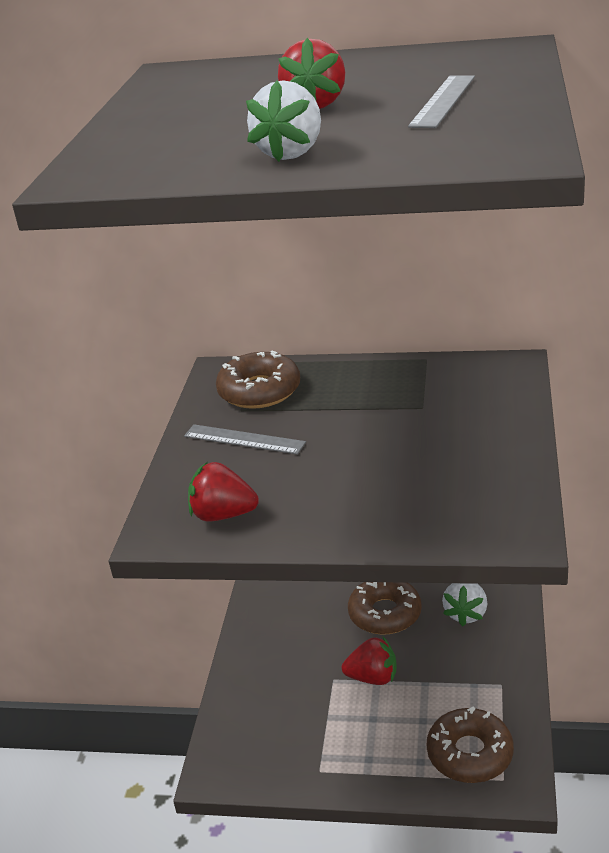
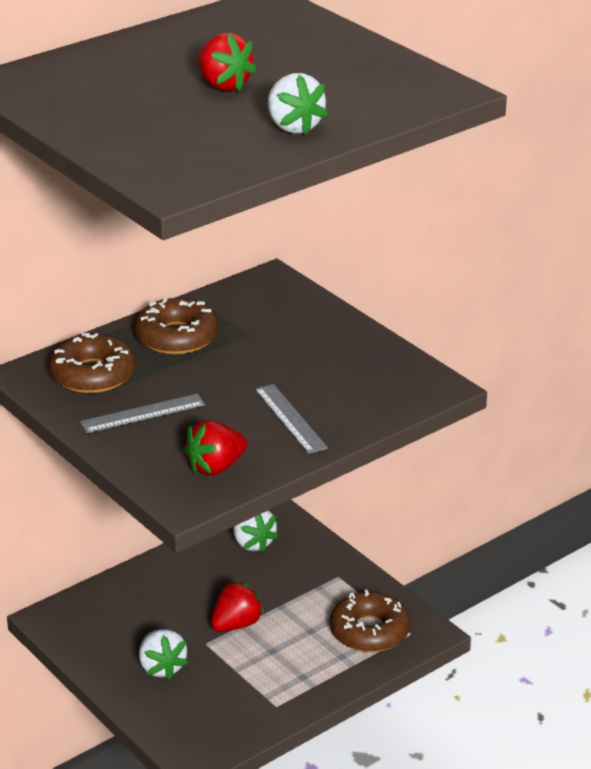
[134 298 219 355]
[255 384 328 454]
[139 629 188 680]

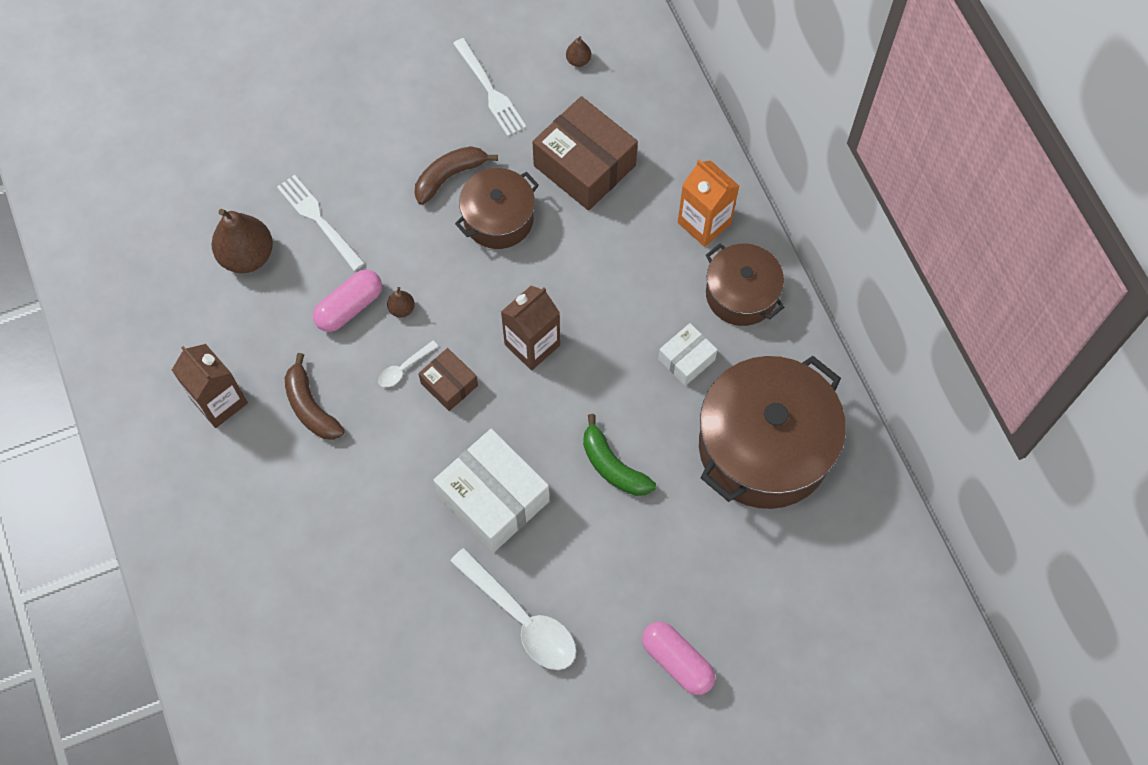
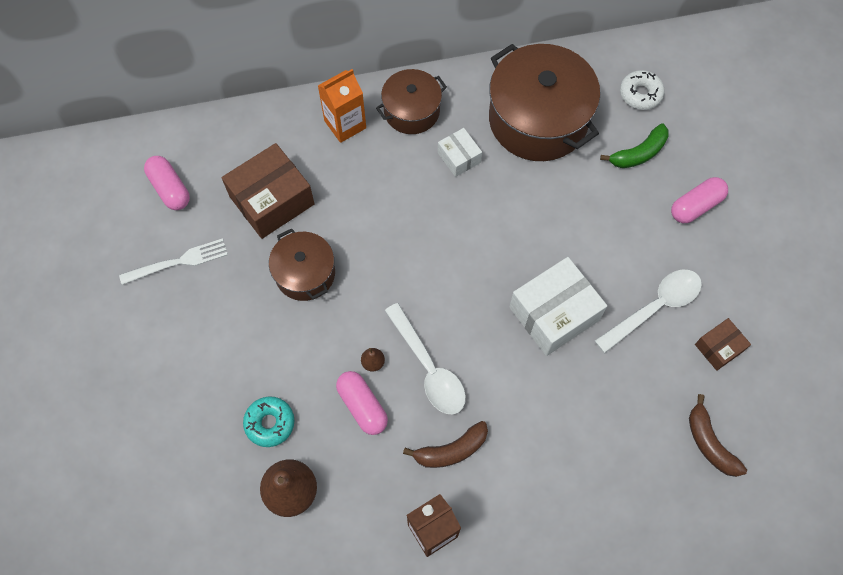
[243 396 295 447]
[385 303 466 414]
[689 394 747 477]
[695 318 751 371]
[501 286 560 371] (first image)
[144 156 190 210]
[600 123 669 168]
[620 70 665 110]

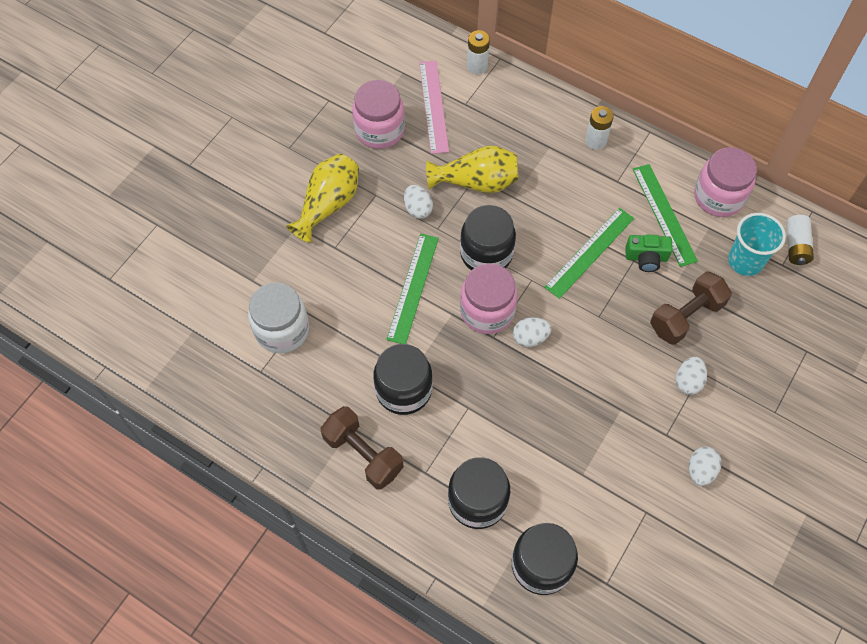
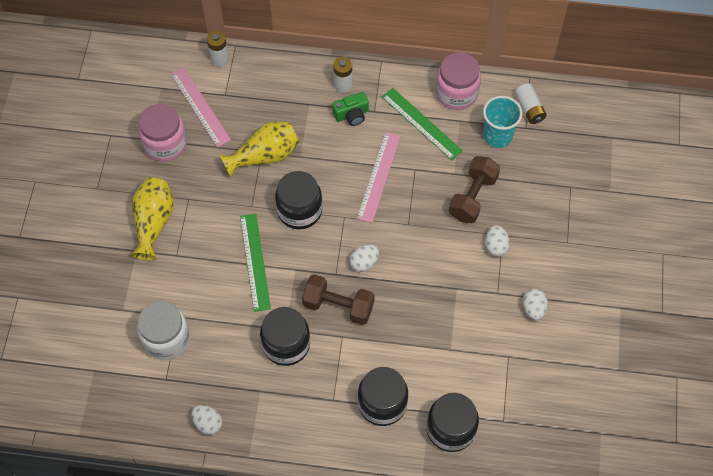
[302 274 375 325]
[191 405 222 435]
[460 264 517 334] (first image)
[357 132 401 223]
[332 92 369 126]

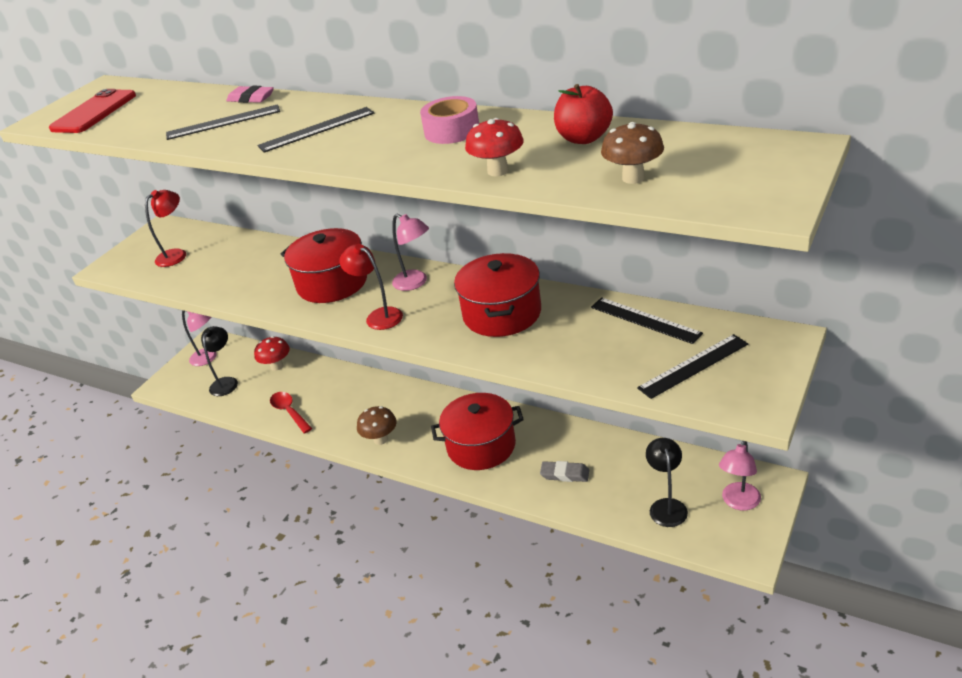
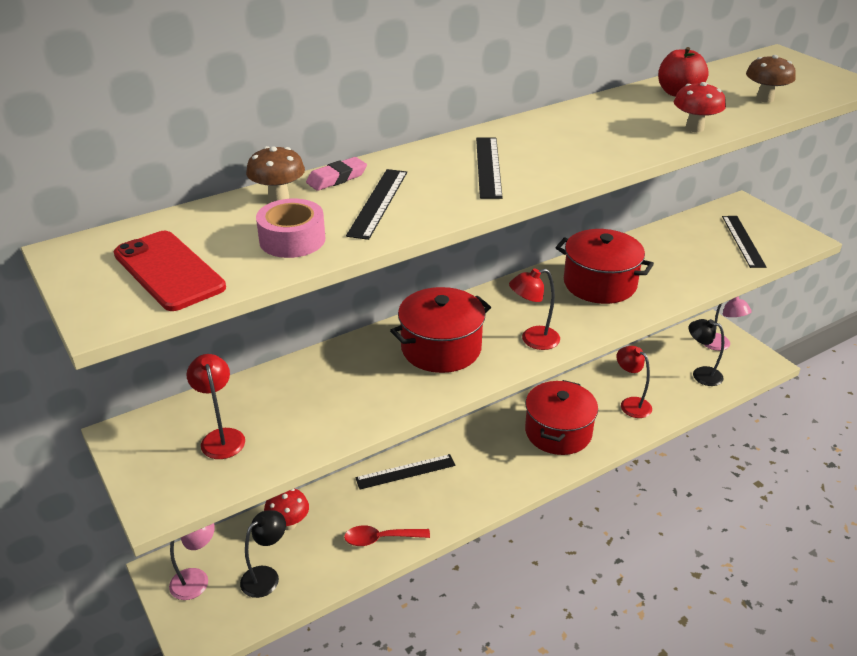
[240 510 286 598]
[246 146 305 202]
[392 214 429 291] (first image)
[256 199 325 258]
[616 346 652 418]
[355 454 456 489]

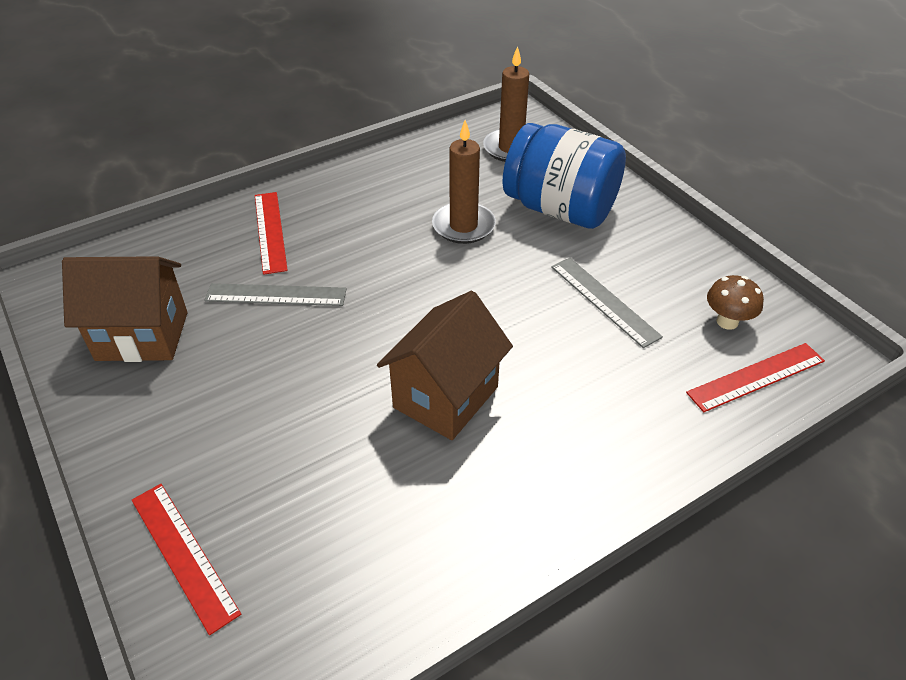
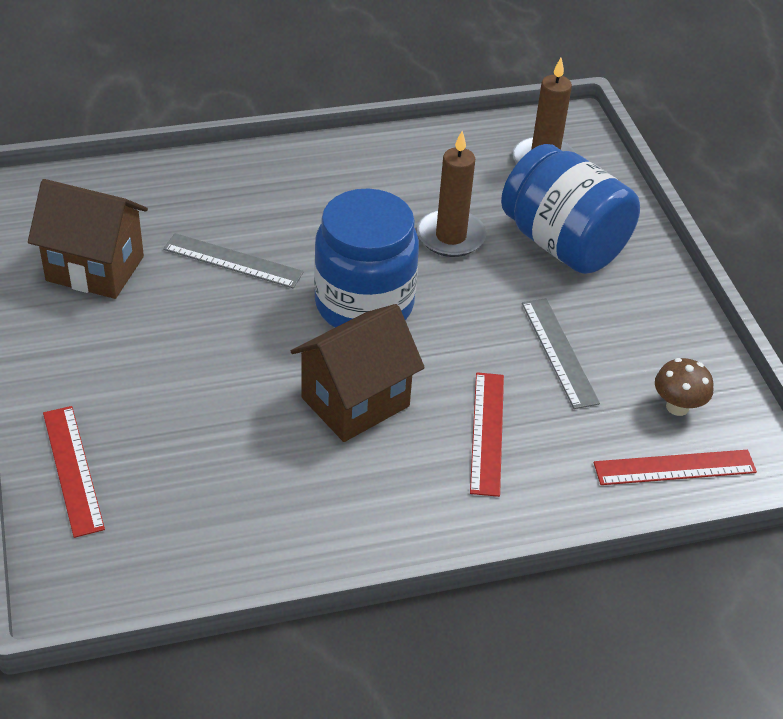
[470 372 504 497]
[314 188 419 328]

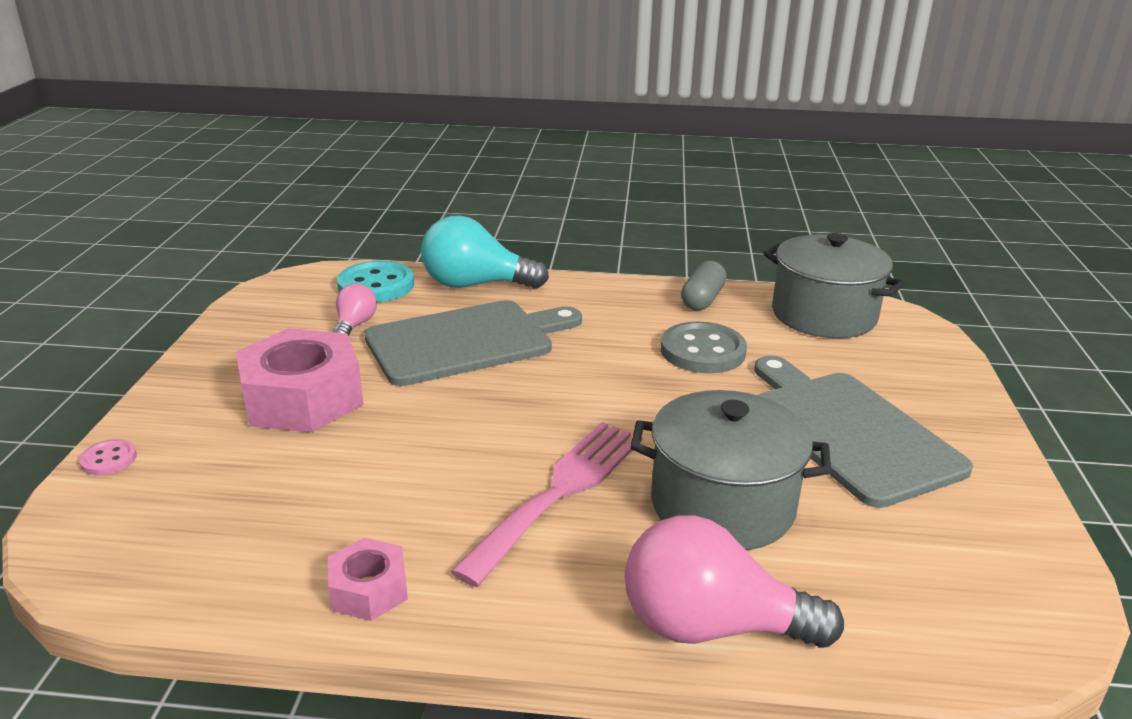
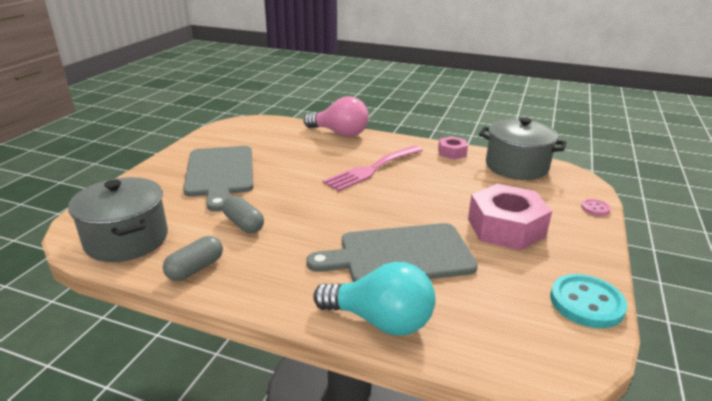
[333 284 377 336] (first image)
[550 274 628 328]
[479 117 567 180]
[222 196 264 233]

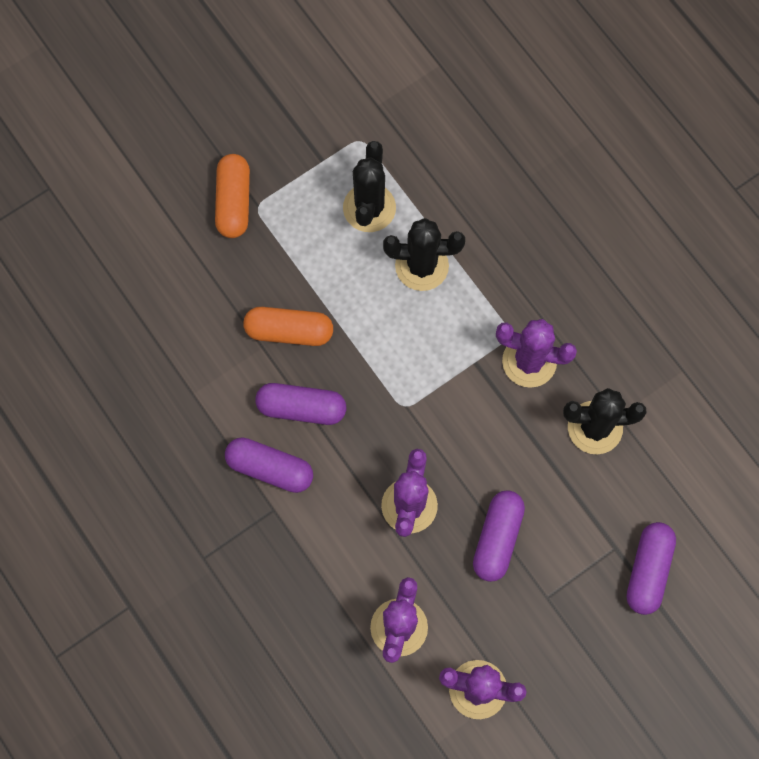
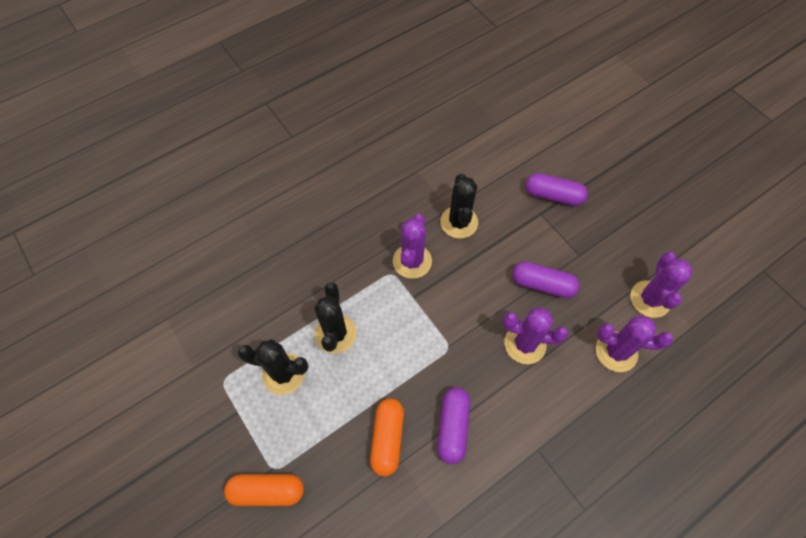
[225 437 313 493] (first image)

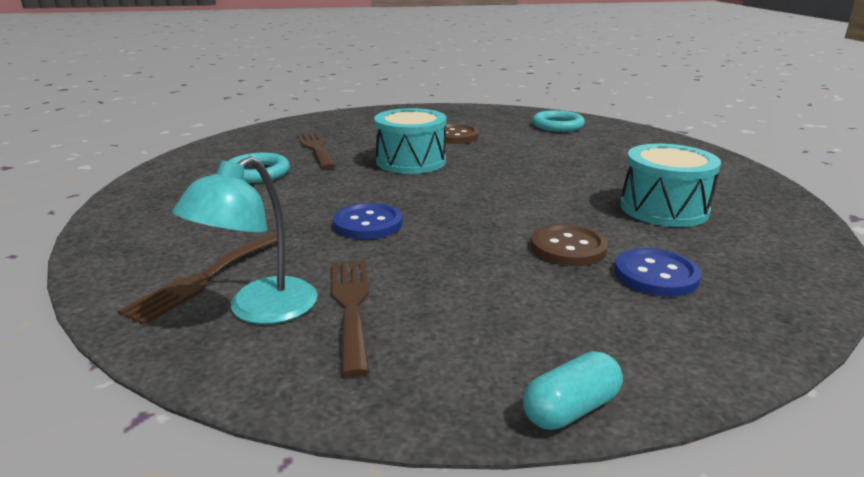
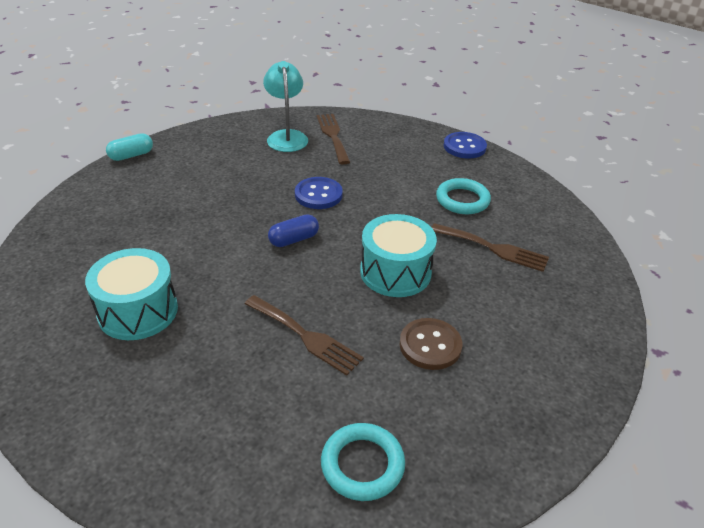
[245 295 364 376]
[106 133 153 161]
[531 224 608 266] (first image)
[443 132 487 159]
[268 214 319 247]

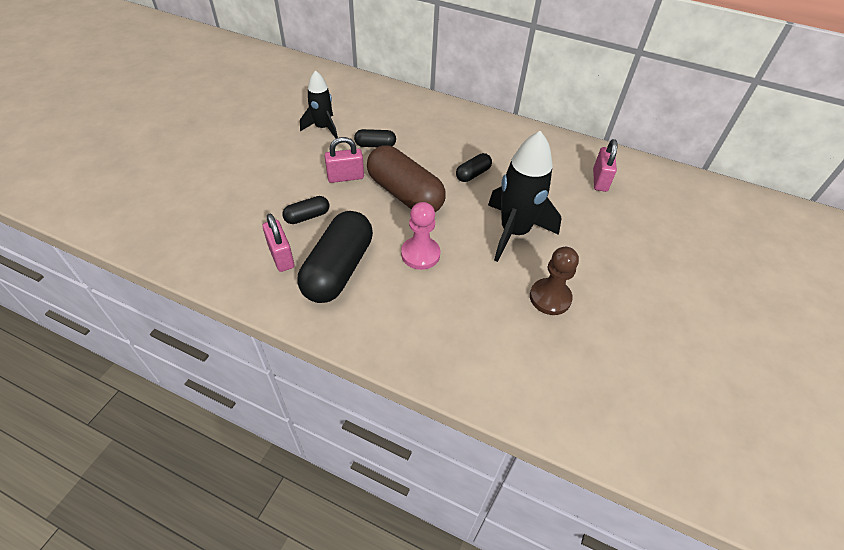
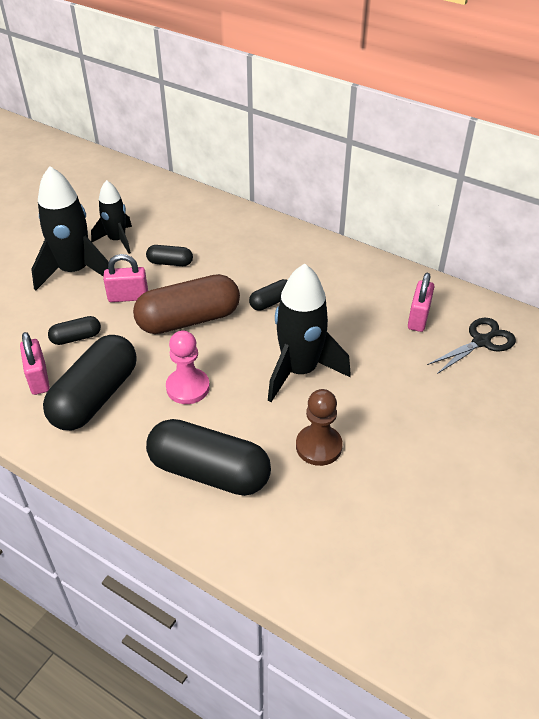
[133 274 240 334]
[31 166 109 291]
[146 419 271 496]
[427 318 516 374]

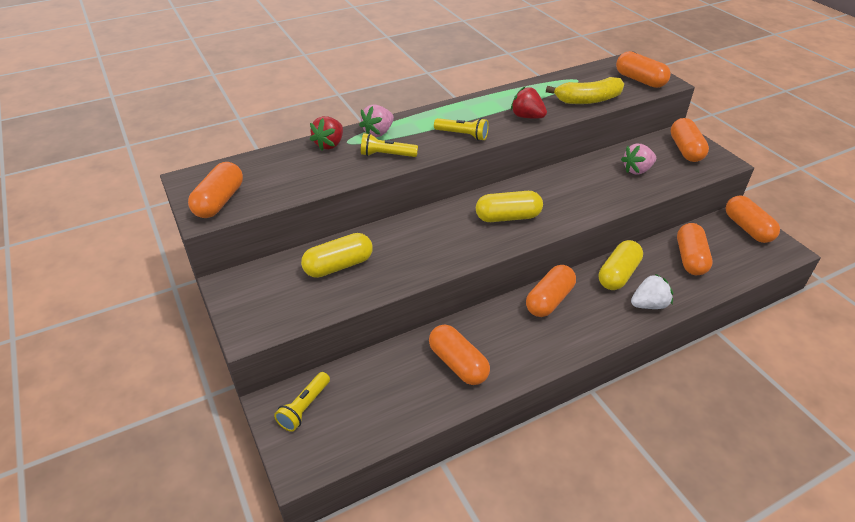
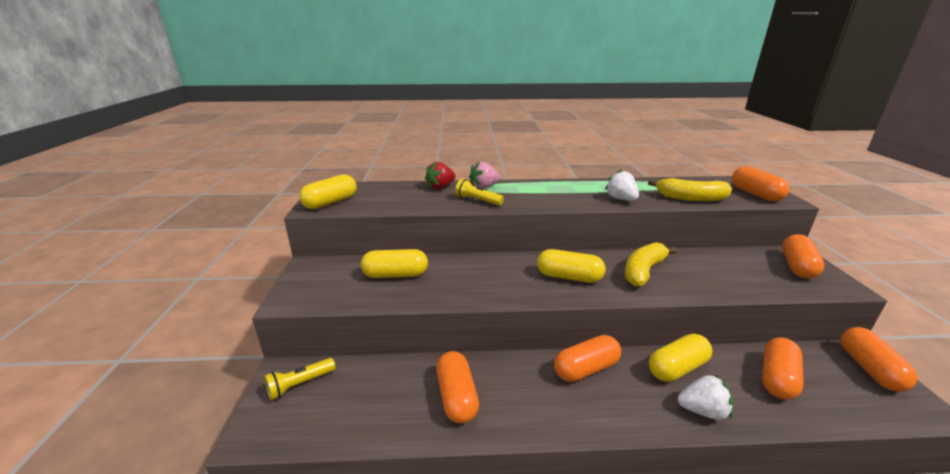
[299 174 357 209]
[434 118 489 141] (first image)
[605 169 639 201]
[621 144 656 175] (first image)
[625 242 677 287]

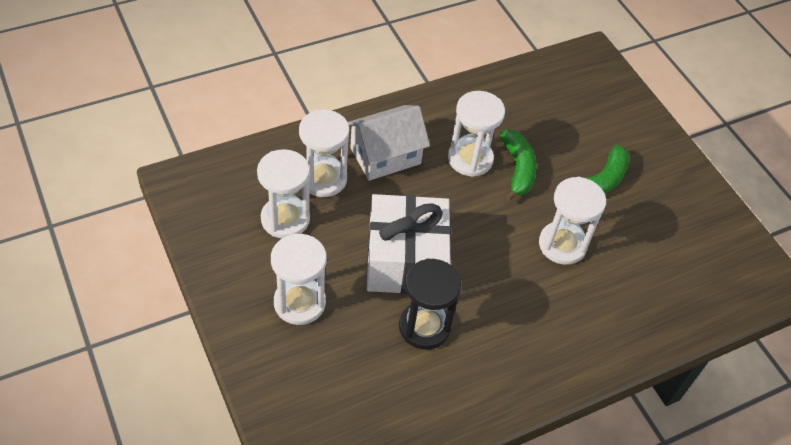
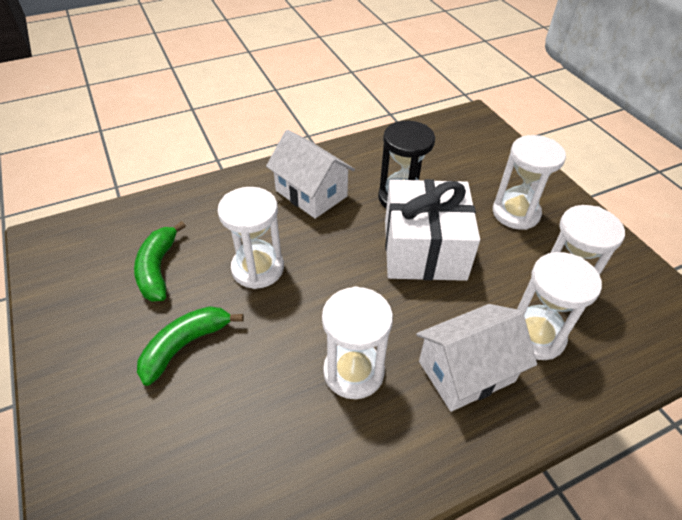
[134 221 186 302]
[266 130 355 219]

